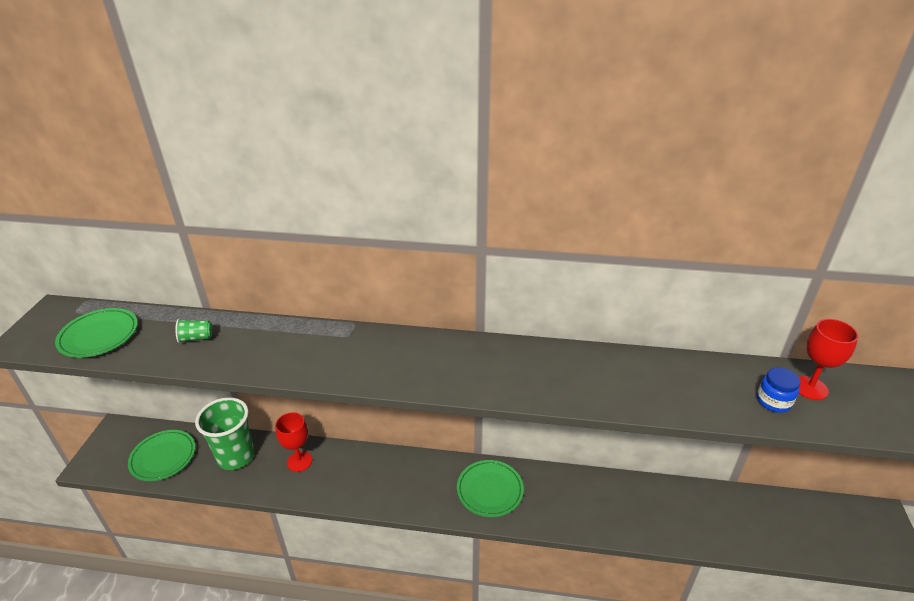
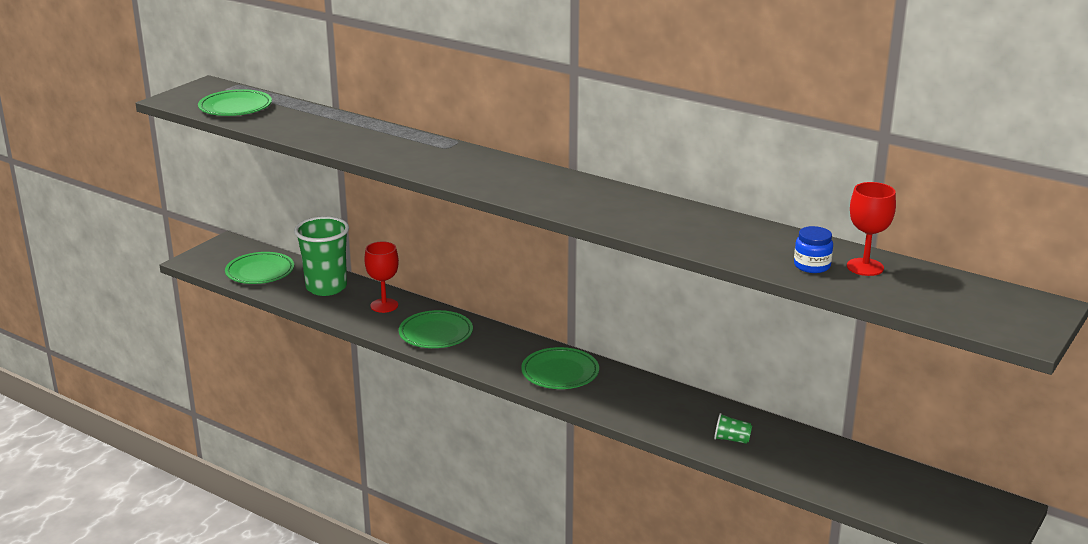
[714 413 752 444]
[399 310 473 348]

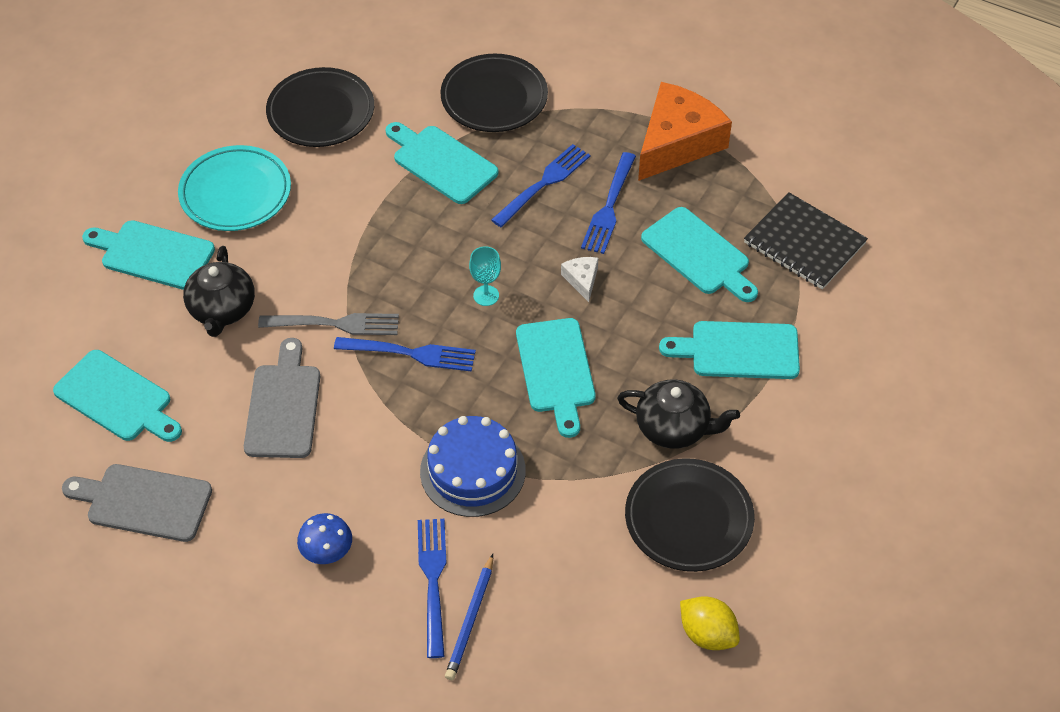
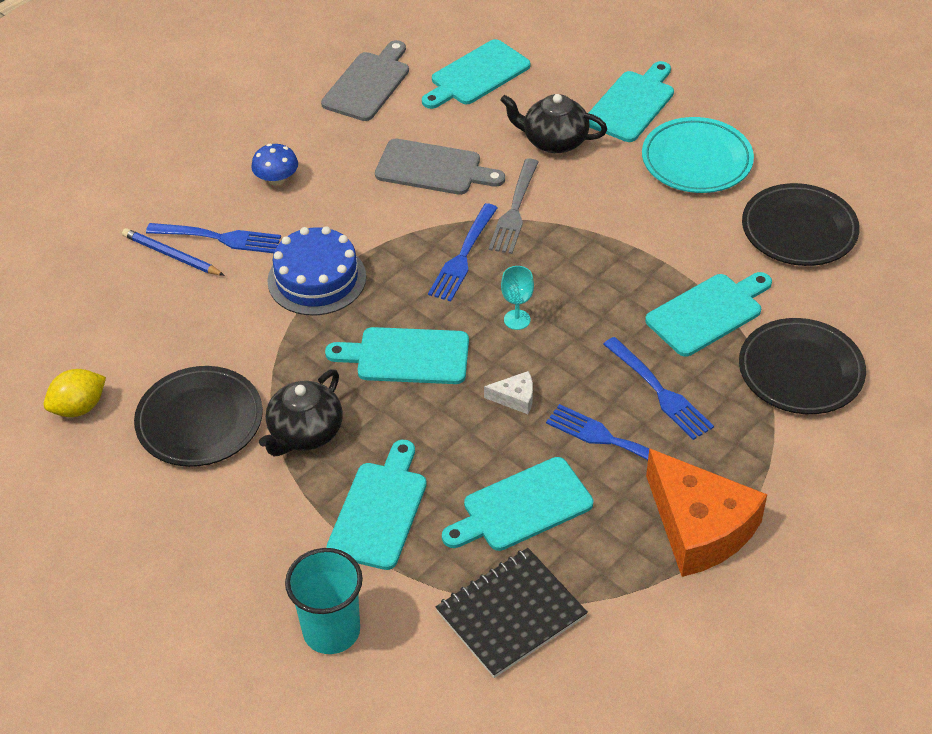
[285 548 363 654]

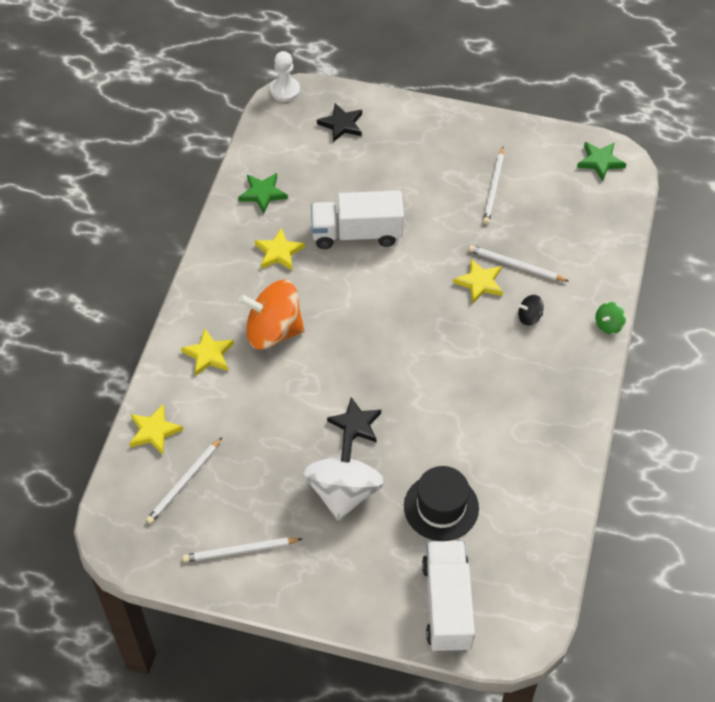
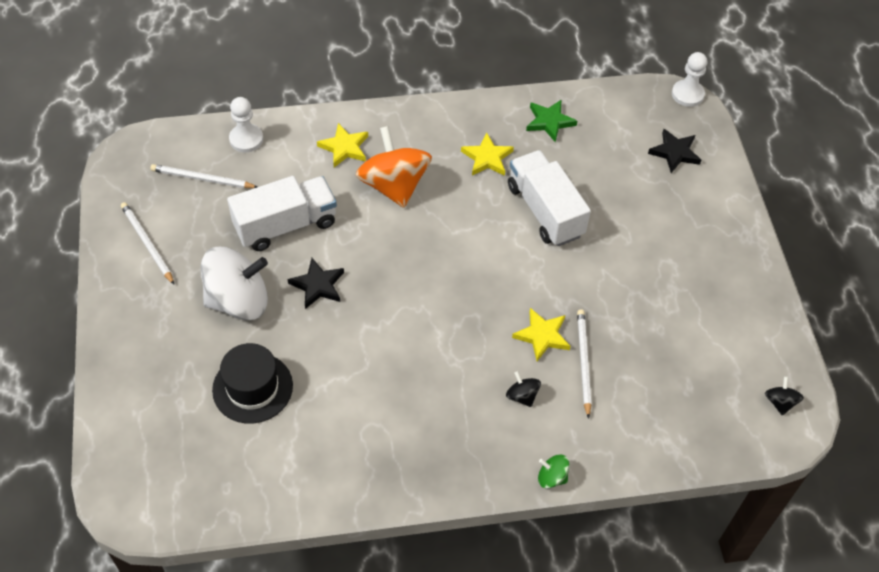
[229 97 263 152]
[227 176 337 251]
[483 147 504 224] (first image)
[765 376 804 416]

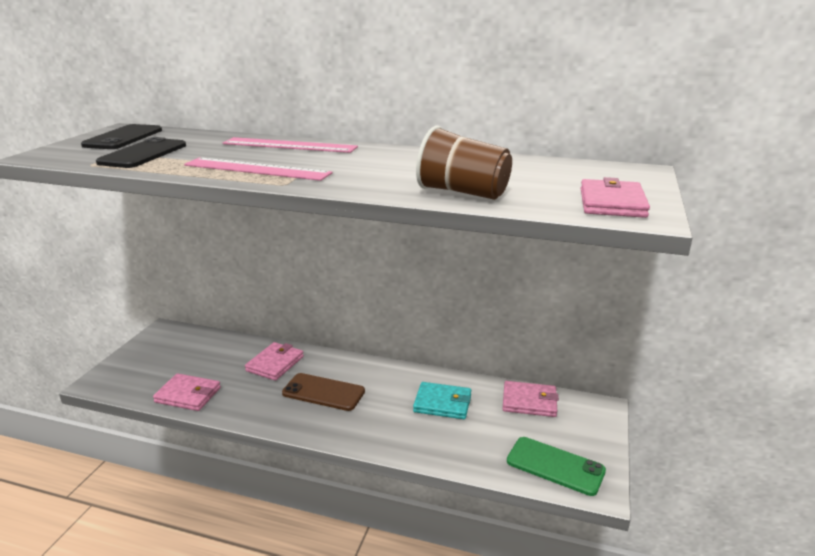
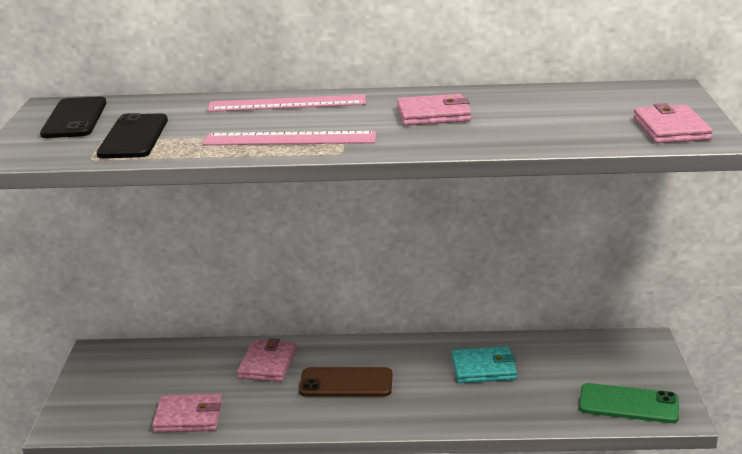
[416 126 512 200] (first image)
[397 94 471 126]

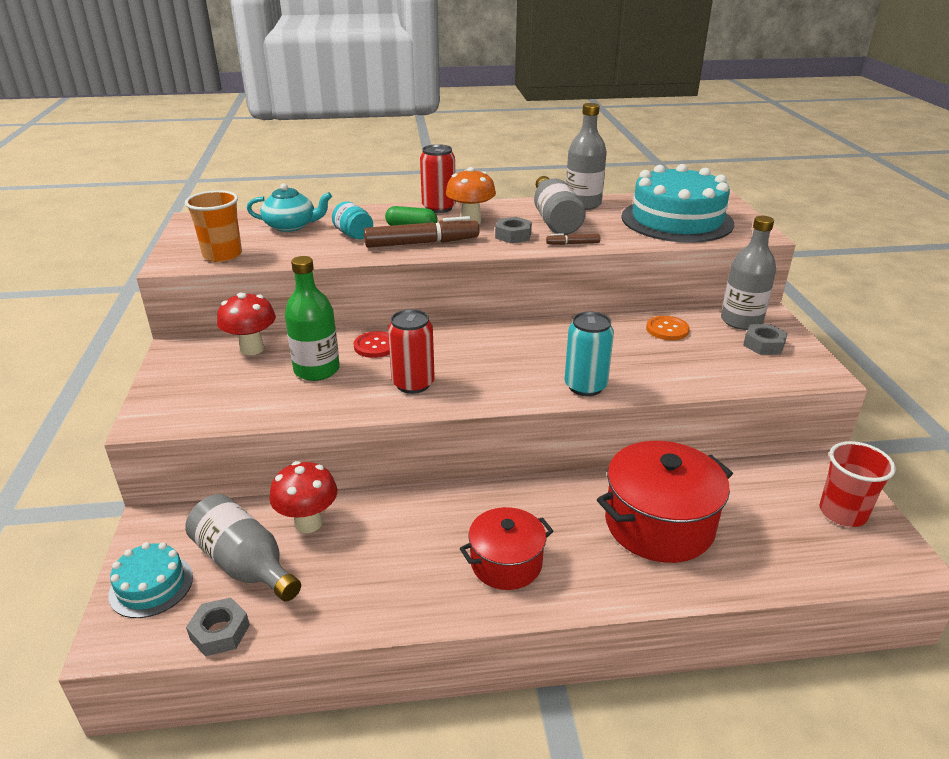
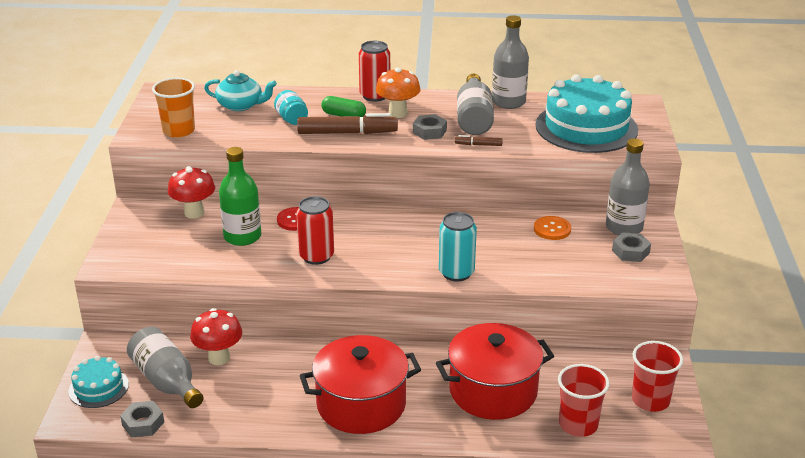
[300 335 421 434]
[558 364 610 437]

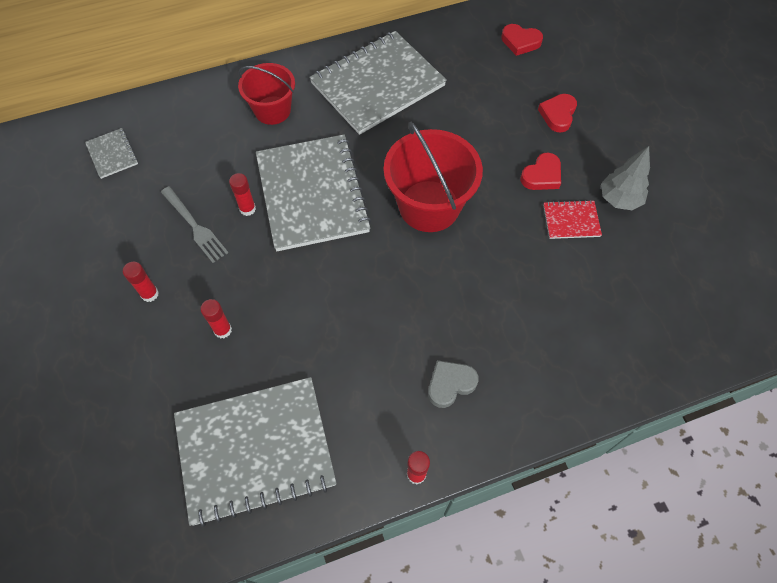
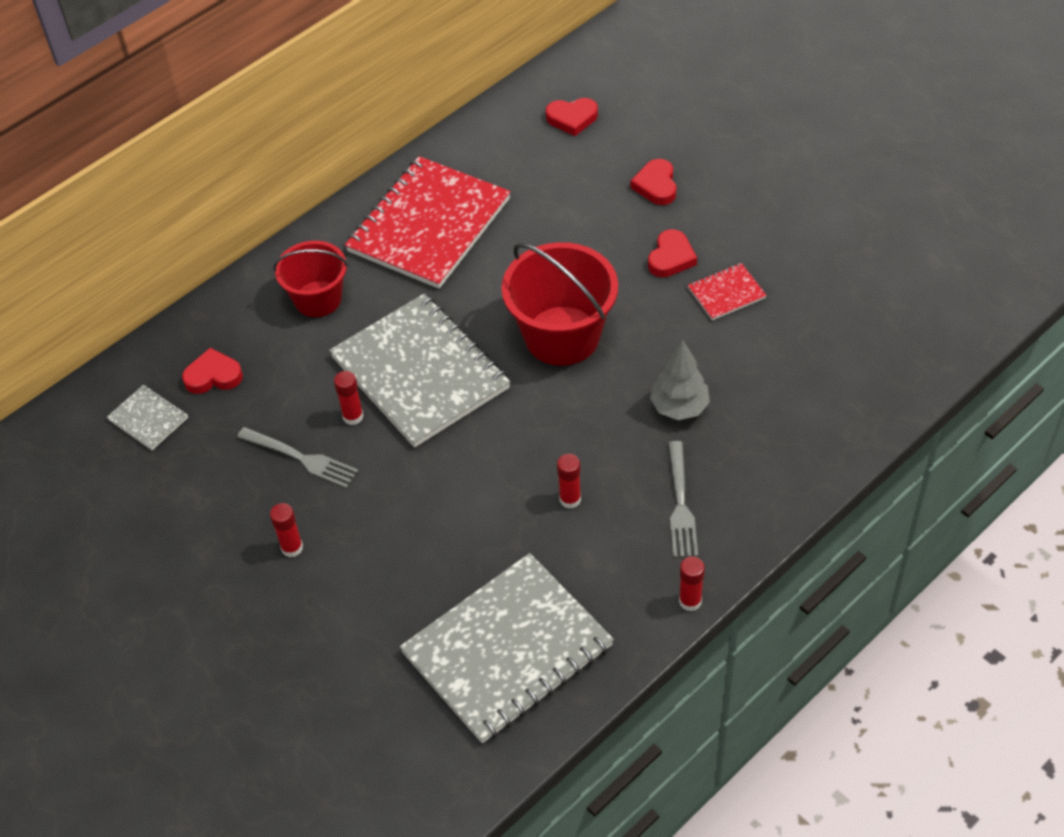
[557 454 581 509]
[345 156 511 289]
[668 441 698 558]
[650 340 710 420]
[182 348 243 394]

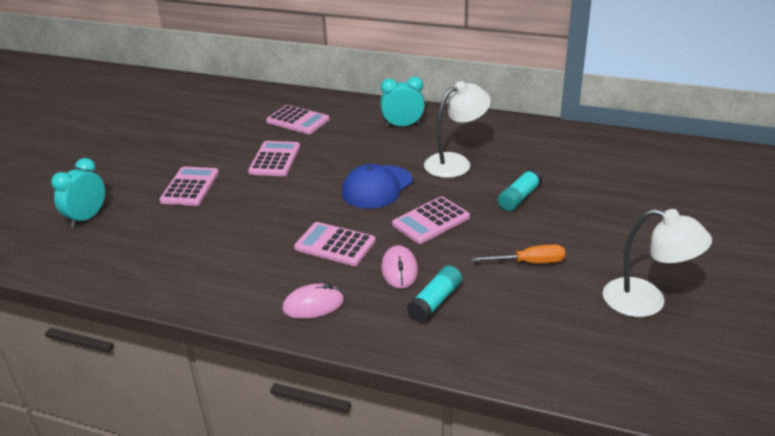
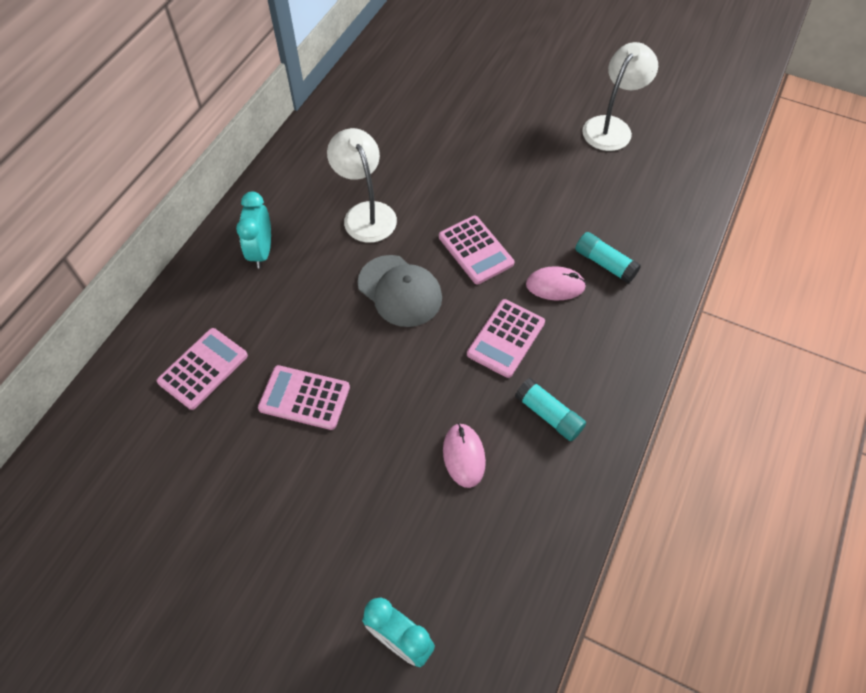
[159 167 219 206] (first image)
[443 423 486 488]
[357 255 442 327]
[471 244 565 263] (first image)
[515 378 586 441]

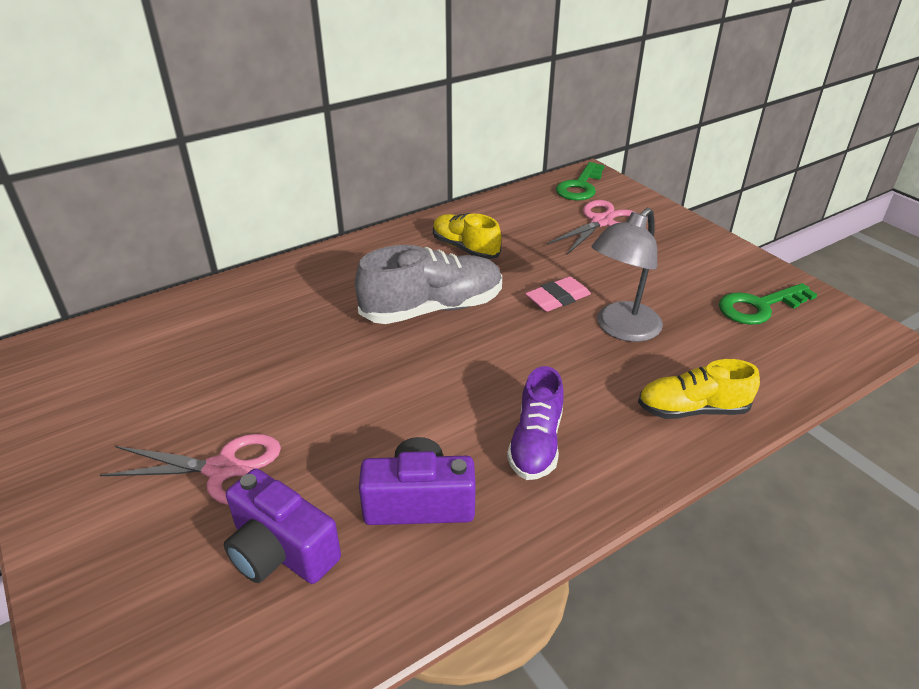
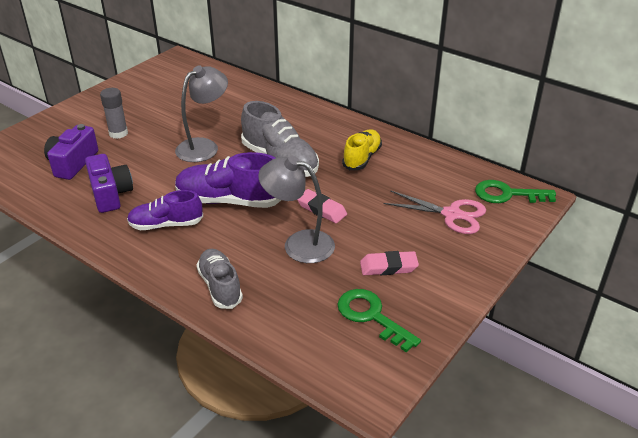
[100 88 128 139]
[196 249 243 309]
[175 65 228 162]
[175 152 281 208]
[360 251 419 275]

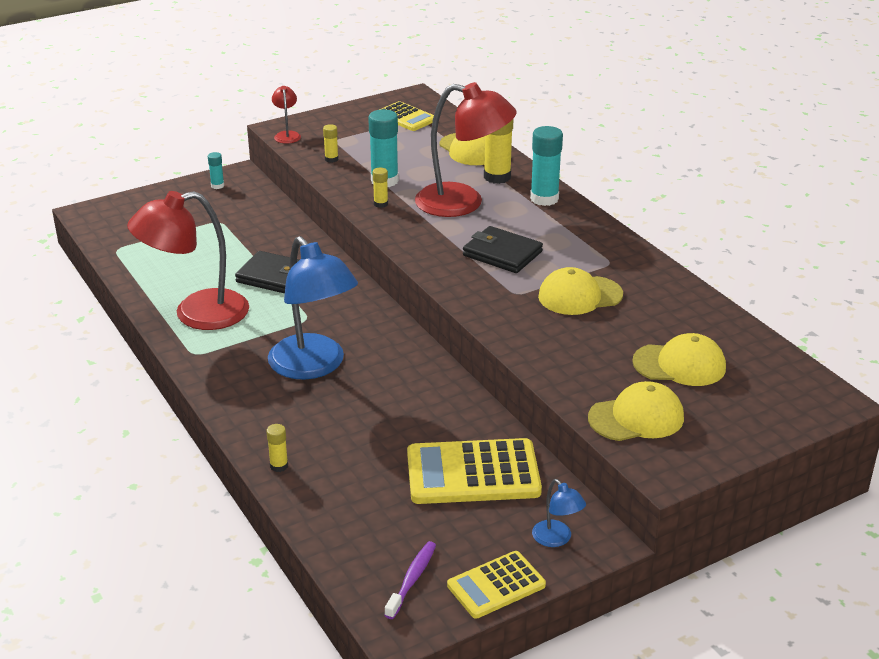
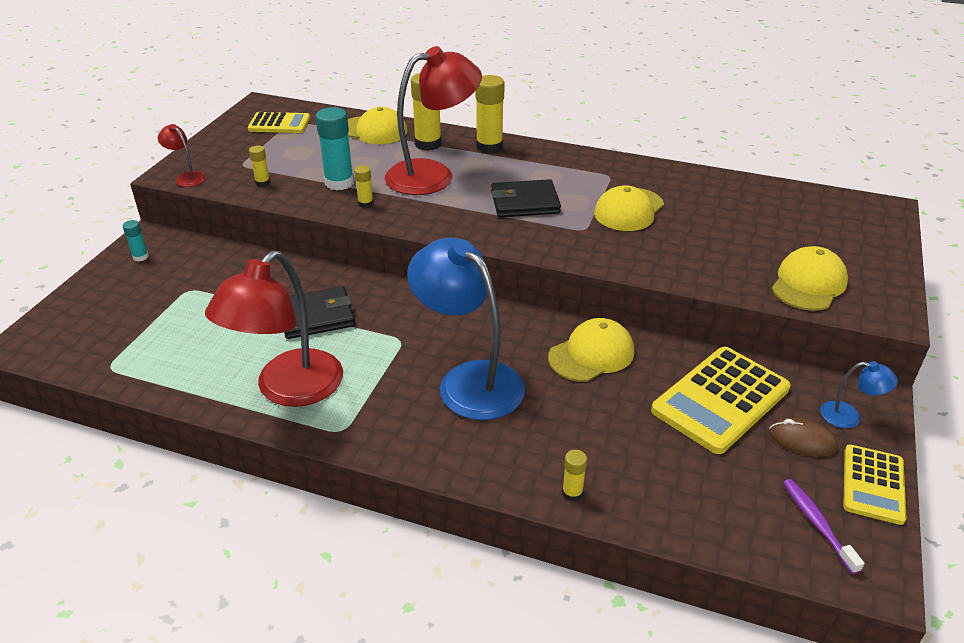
[407 238 525 420]
[475 75 505 154]
[548 318 634 382]
[769 418 838 457]

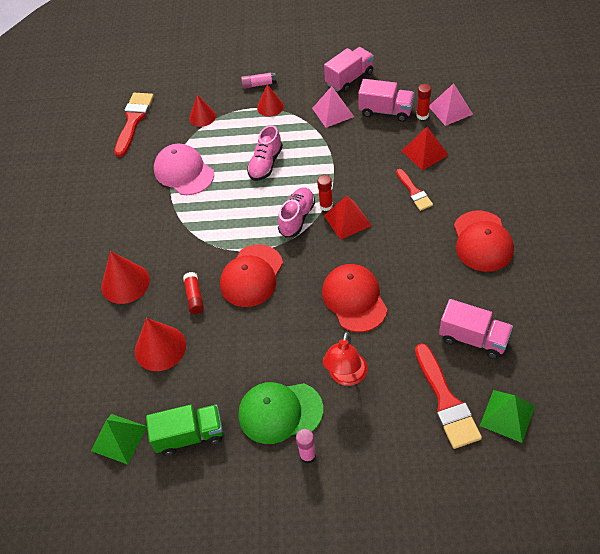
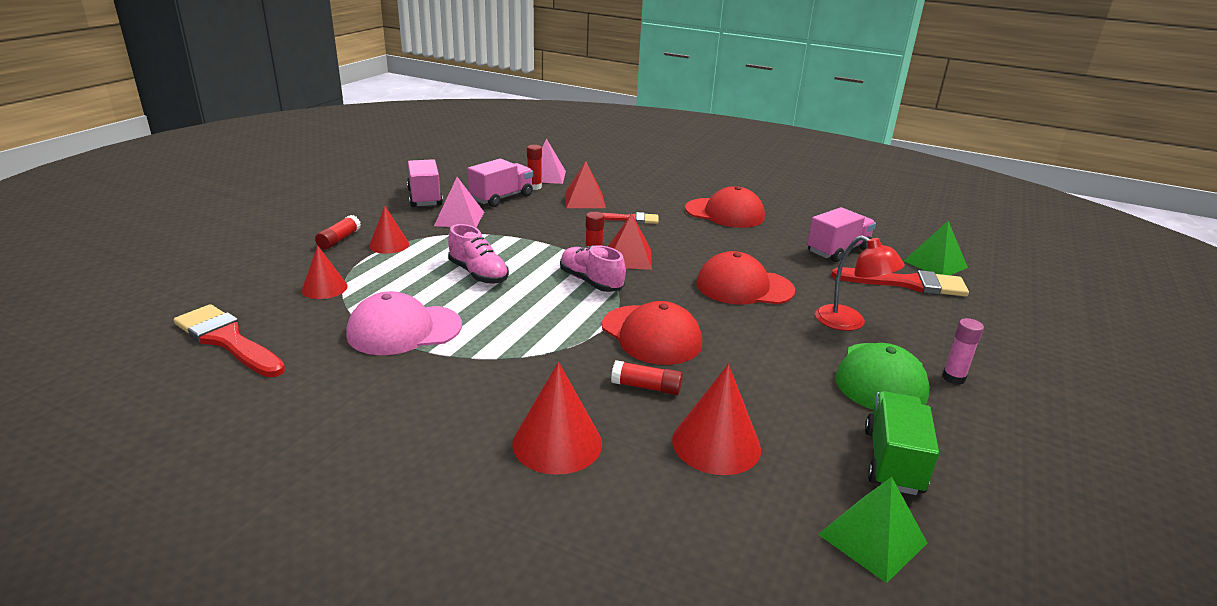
[315 215 361 249]

